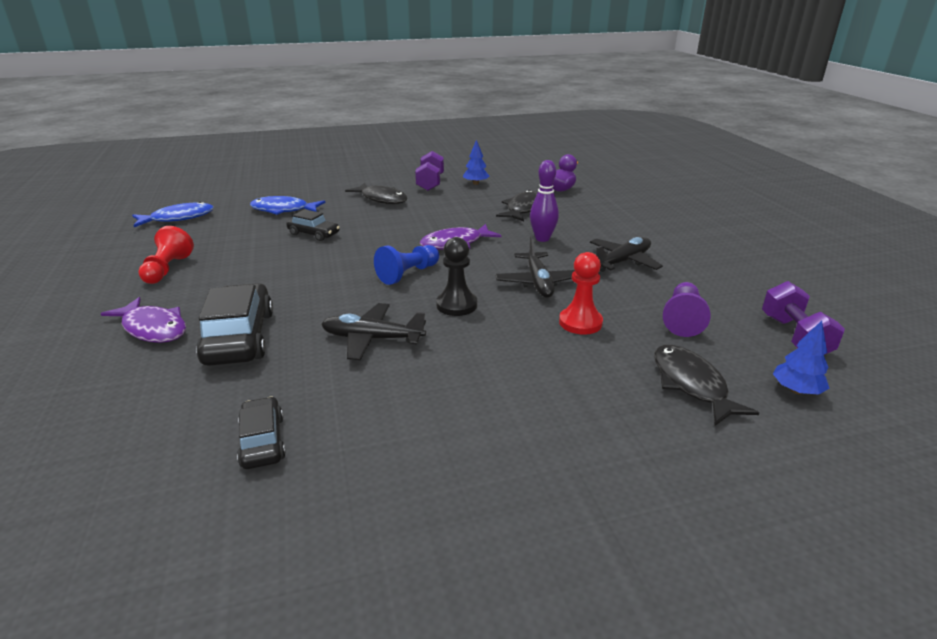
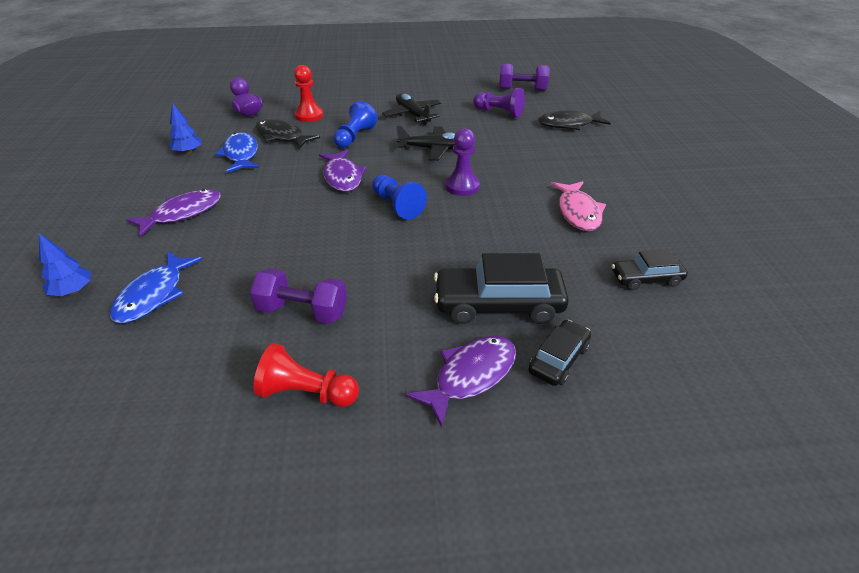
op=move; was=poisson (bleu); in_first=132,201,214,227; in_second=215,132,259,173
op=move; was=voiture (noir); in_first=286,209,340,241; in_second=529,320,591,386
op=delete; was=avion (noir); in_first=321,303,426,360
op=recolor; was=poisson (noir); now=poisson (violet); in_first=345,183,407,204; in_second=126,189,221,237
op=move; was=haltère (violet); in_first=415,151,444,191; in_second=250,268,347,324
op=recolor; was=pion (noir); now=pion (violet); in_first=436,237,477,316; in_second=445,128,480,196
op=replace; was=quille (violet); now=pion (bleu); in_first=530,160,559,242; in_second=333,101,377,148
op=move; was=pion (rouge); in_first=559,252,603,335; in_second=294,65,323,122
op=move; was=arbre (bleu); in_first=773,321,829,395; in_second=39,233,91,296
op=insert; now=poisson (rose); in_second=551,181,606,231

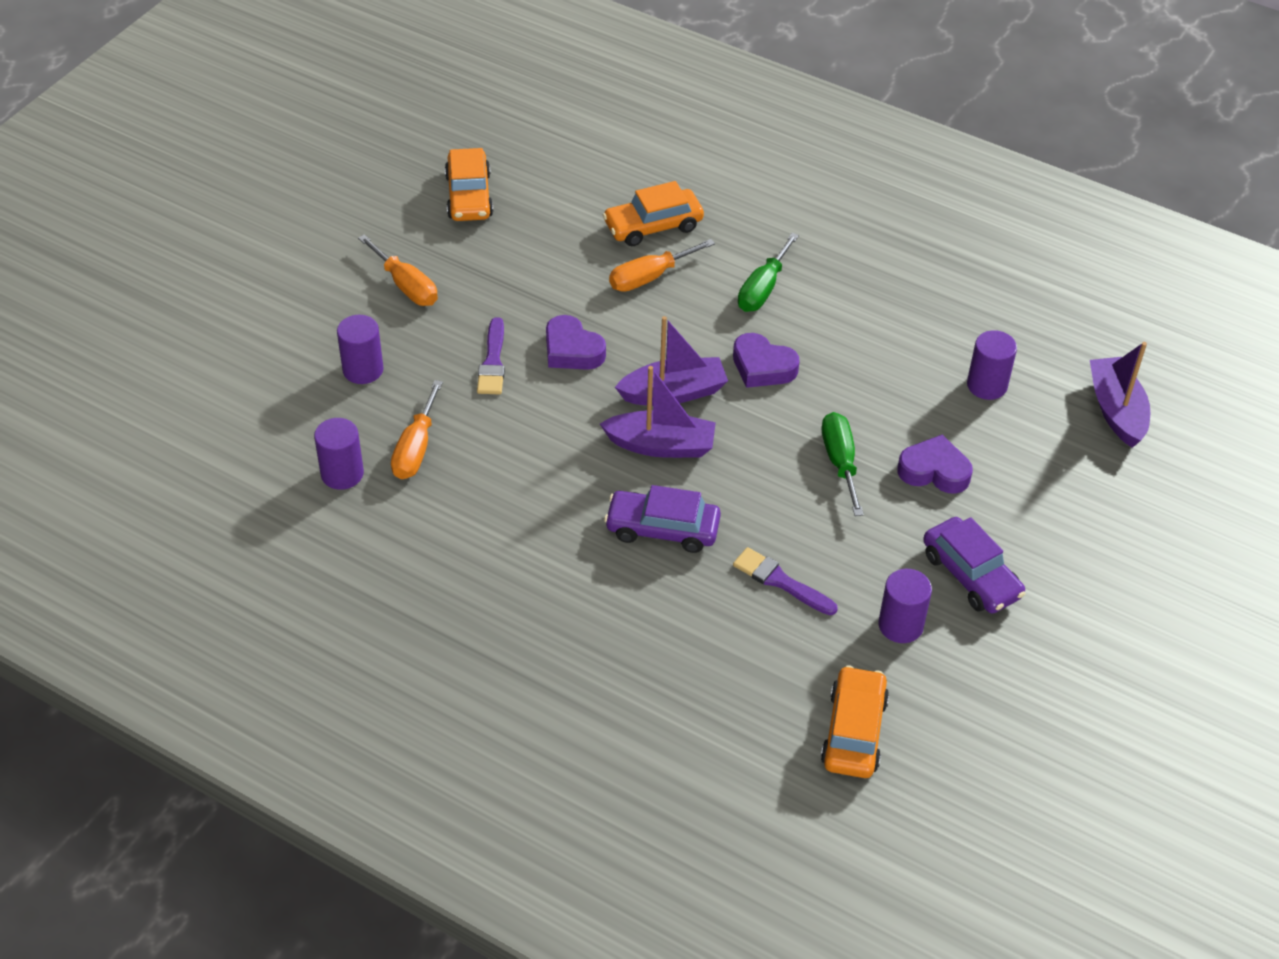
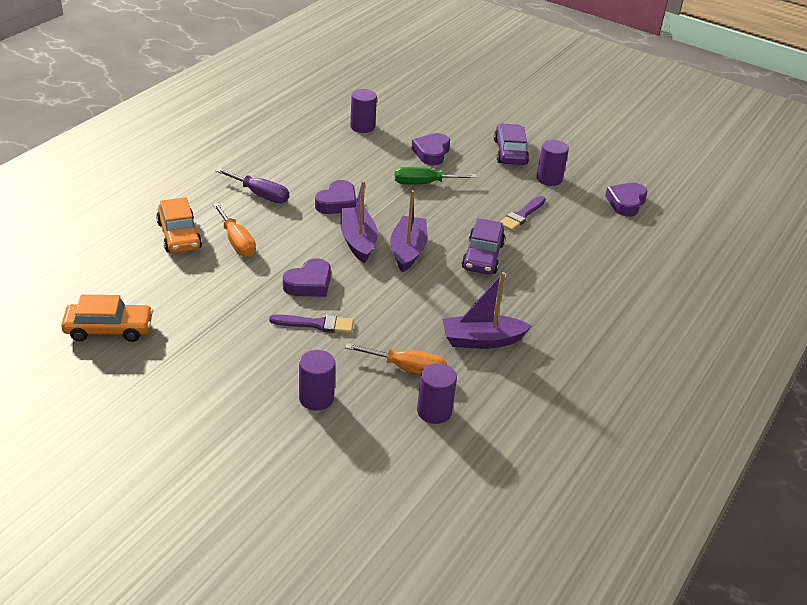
op=delete; was=tournevis (orange); in_first=358,234,438,306
op=recolor; was=tournevis (vert); now=tournevis (violet); in_first=738,233,799,312; in_second=215,168,289,203
op=replace; was=voiture (orange); now=cœur (violet); in_first=821,665,889,778; in_second=605,183,647,217
op=rotate; was=voiture (violet); in_first=923,517,1026,614; in_second=494,123,529,165; clockwise=-60
op=move; was=bateau (violet); in_first=1090,342,1150,448; in_second=442,272,531,349

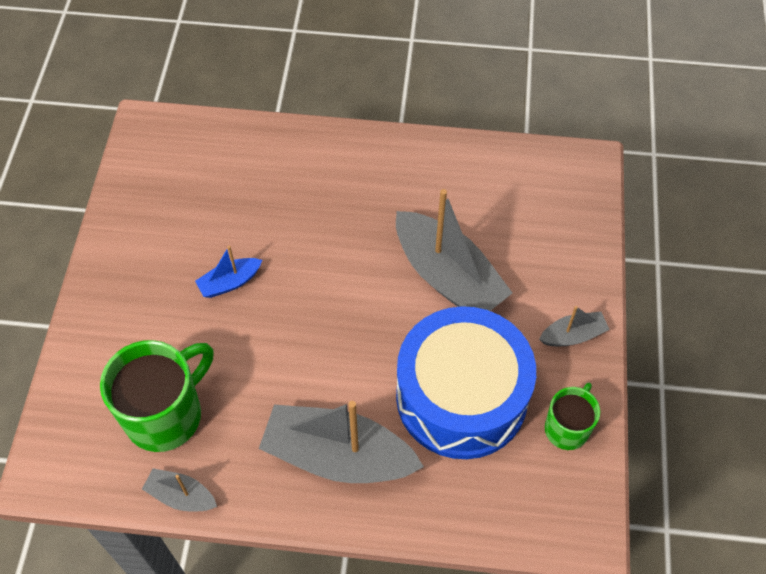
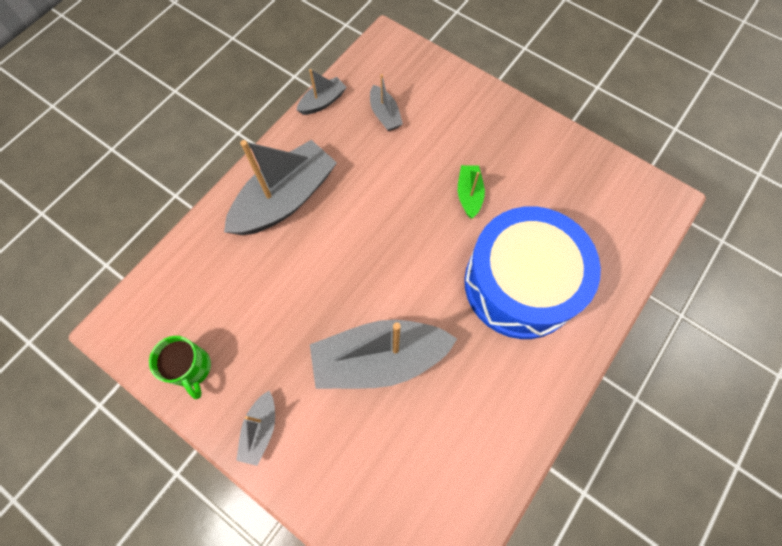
op=replace; was=tasse (vert); now=bateau (gris); in_first=100,340,213,452; in_second=370,74,403,131
op=recolor; was=bateau (bleu); now=bateau (vert); in_first=195,246,262,298; in_second=458,165,485,219
op=move; was=tambour (bleu); in_first=396,306,536,459; in_second=464,206,601,339

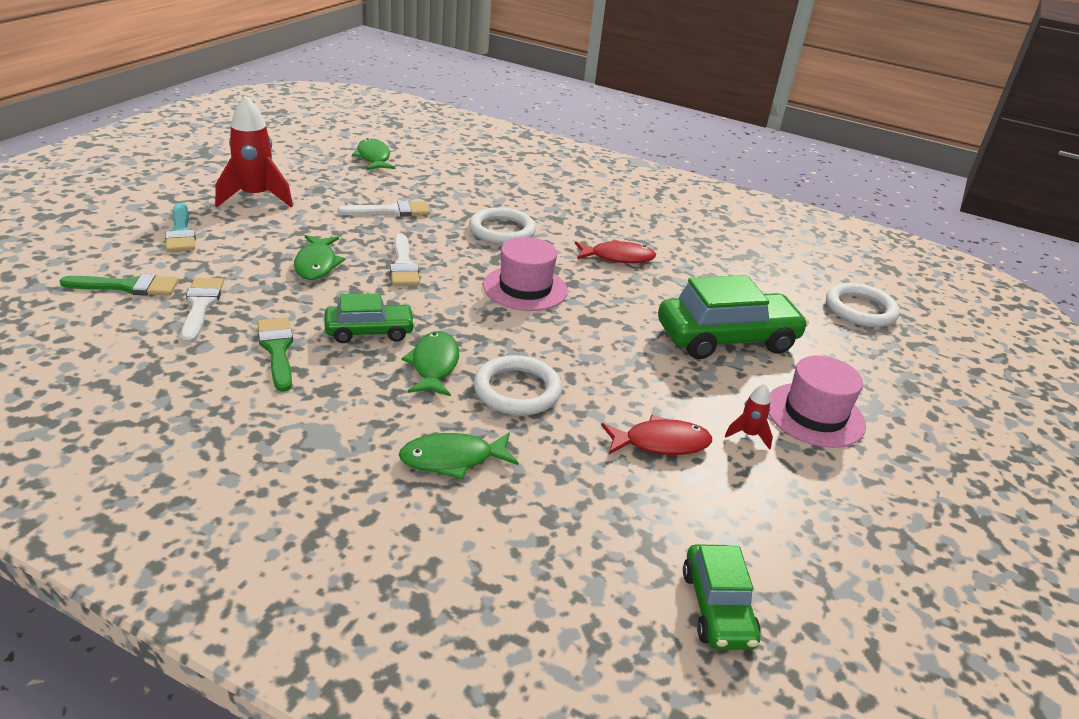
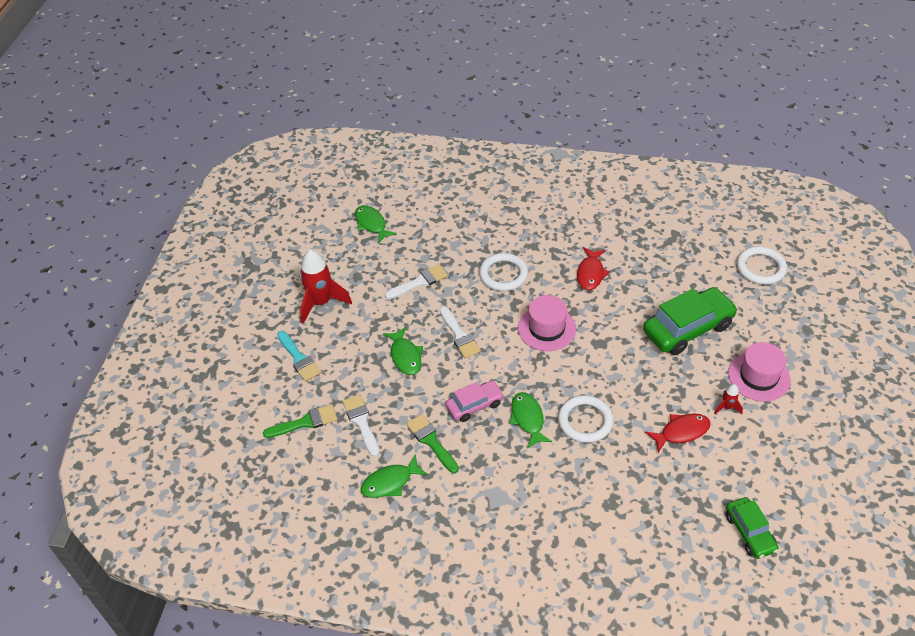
op=recolor; was=voiture (vert); now=voiture (rose); in_first=325,293,416,343; in_second=446,380,504,422
op=move; was=poisson (vert); in_first=399,432,519,480; in_second=361,454,428,498
op=rotate; was=poisson (rouge); in_first=575,240,656,263; in_second=577,247,610,290; clockwise=120

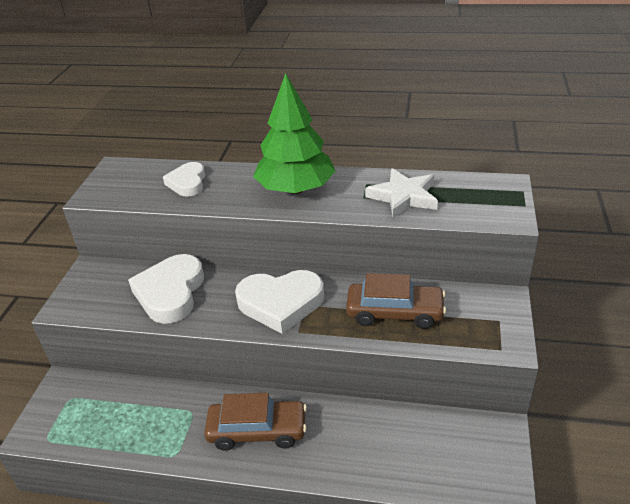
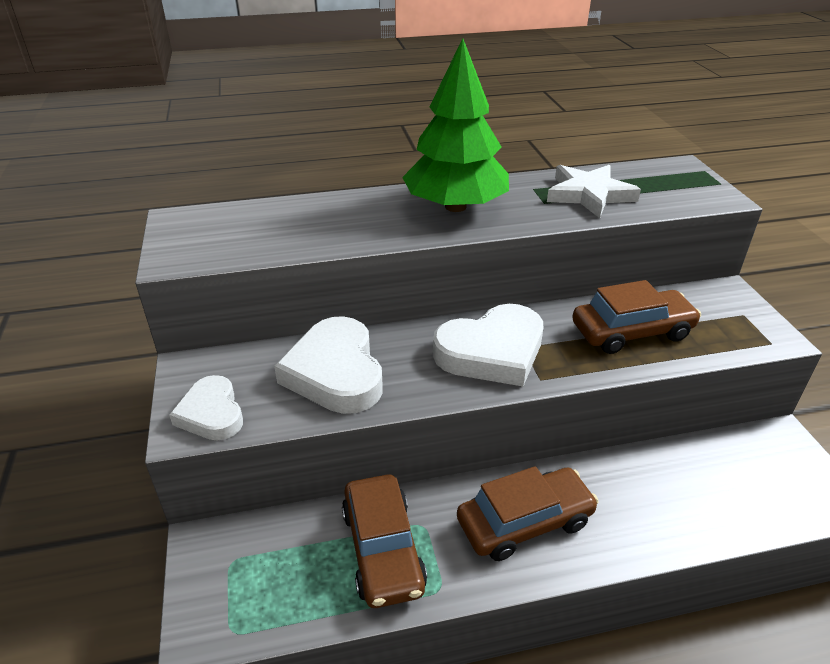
op=move; was=cœur (blanc); in_first=163,162,205,197; in_second=169,375,243,441
op=insert; now=voiture (marron); in_second=342,475,427,608

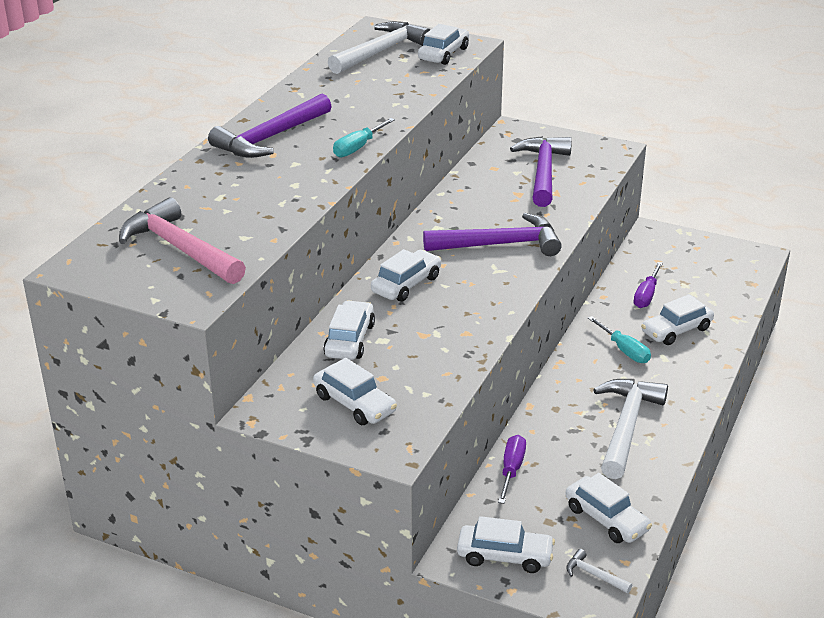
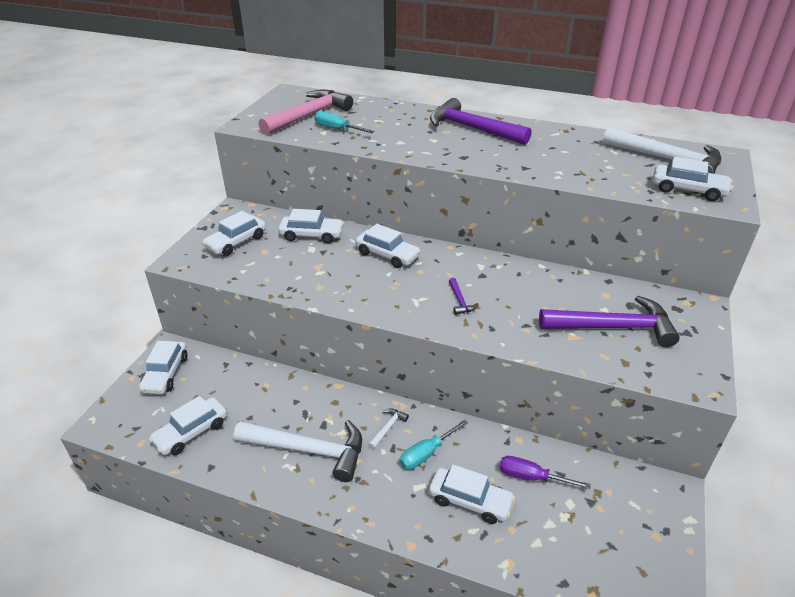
op=move; was=tournevis (turquoise); in_first=333,118,395,158; in_second=314,111,374,133
op=resize; was=marteau (violet); in_first=423,213,562,256; in_second=449,278,478,315; ratio=0.42
op=delete; was=tournevis (violet); in_first=498,435,526,504
op=move; was=marteau (blanc); in_first=566,549,632,593; in_second=368,408,409,450
op=rotate; was=voiture (blanc); in_first=641,294,714,345; in_second=429,464,515,524; clockwise=150

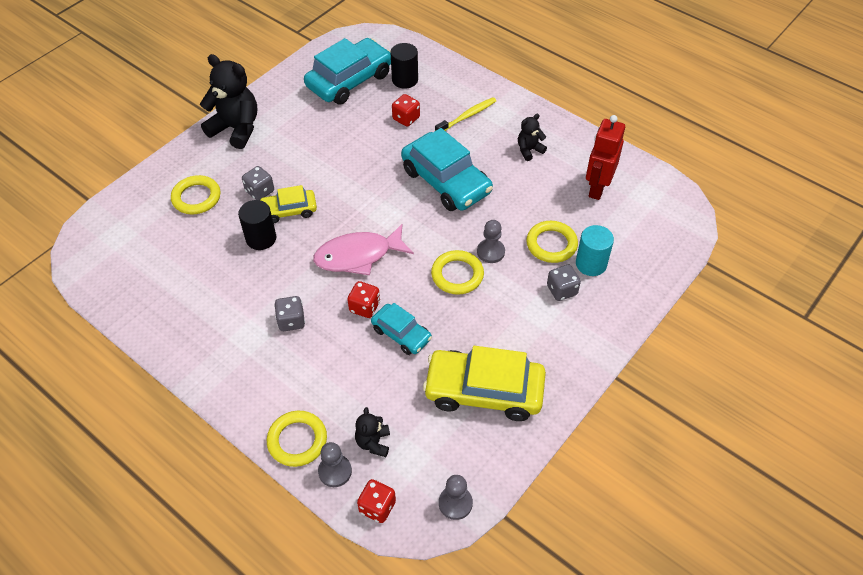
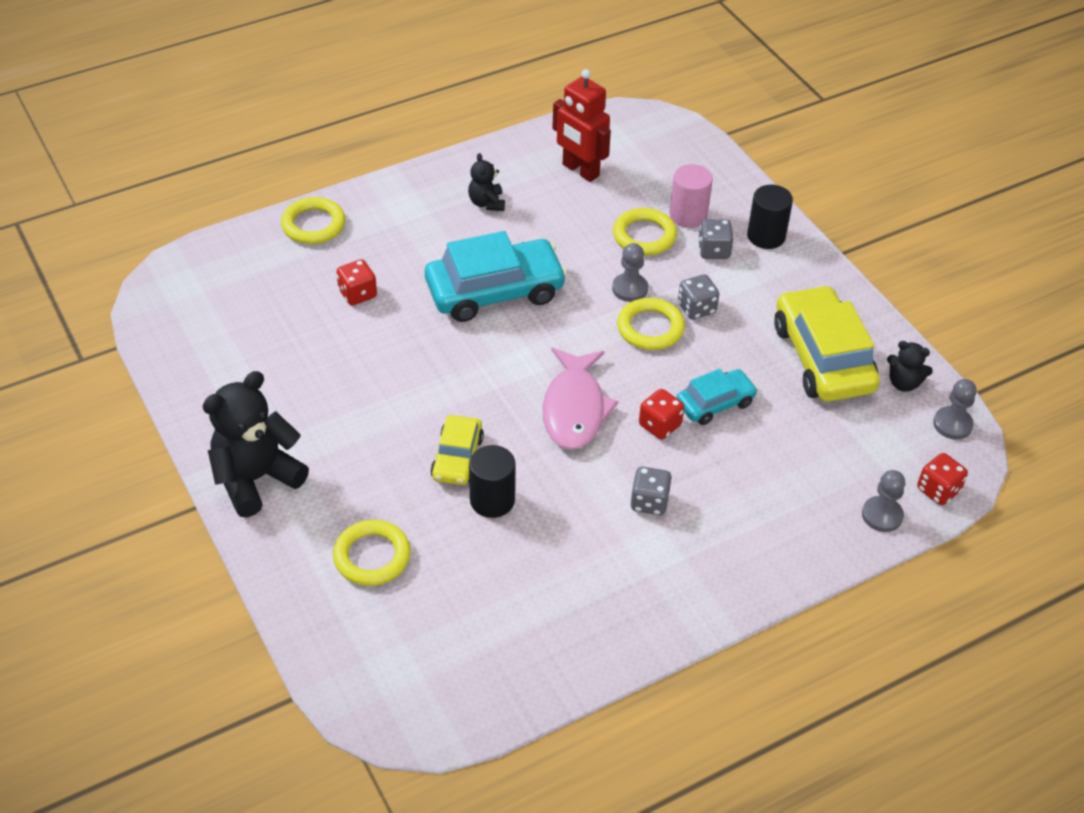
op=move; was=dé (gris); in_first=242,166,274,200; in_second=678,274,719,320
op=move; was=anneau (jaune); in_first=267,411,327,467; in_second=281,197,345,244
op=delete; was=voiture (turquoise); in_first=304,38,391,105
op=move; was=ours en peluche (noir); in_first=355,407,390,457; in_second=887,341,933,392
op=move; was=cylindre (noir); in_first=390,43,418,89; in_second=747,185,793,249
op=rotate; was=voiture (jaune); in_first=423,346,546,421; in_second=774,285,880,402; clockwise=135
op=delete; was=brosse à dents (jaune); in_first=435,97,496,131
op=recolor; was=cylindre (turquoise); now=cylindre (rose); in_first=576,225,614,276; in_second=670,164,713,228

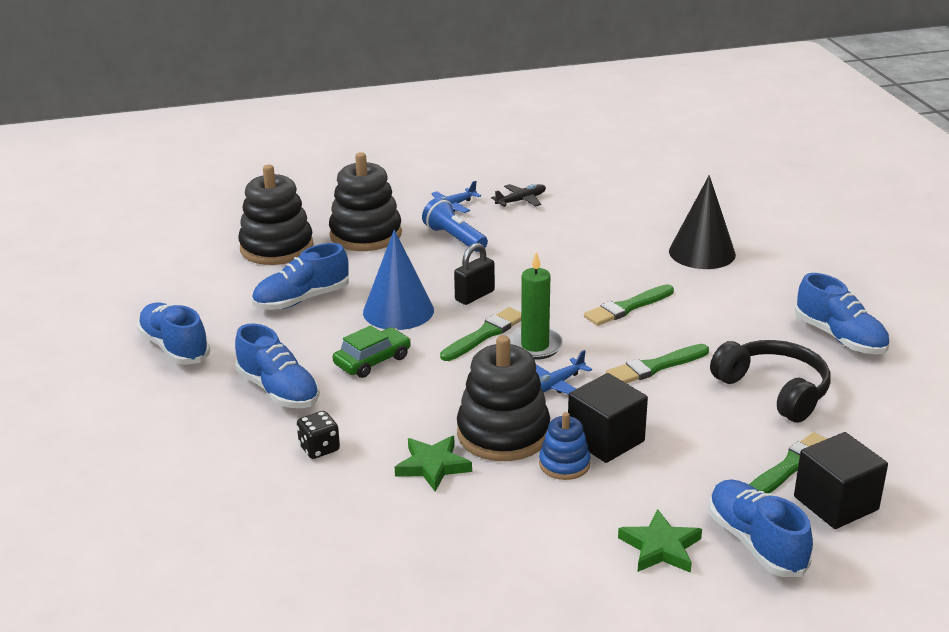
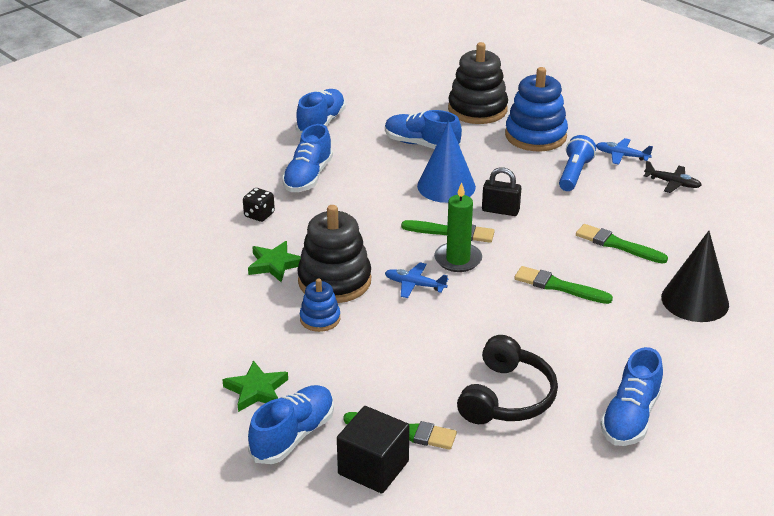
op=recolor; was=jouet à empiler (noir); now=jouet à empiler (bleu); in_first=329,152,402,251; in_second=505,67,568,151
op=delete; was=voiture (vert); in_first=333,325,411,378
op=delete; was=cube (noir); in_first=568,373,648,463
op=move; was=pinceau (vert); in_first=606,344,709,383; in_second=576,224,668,264

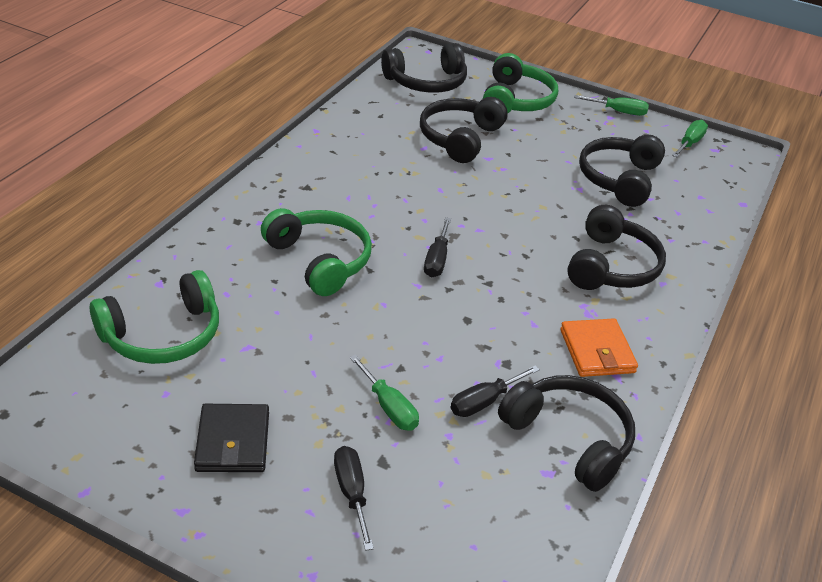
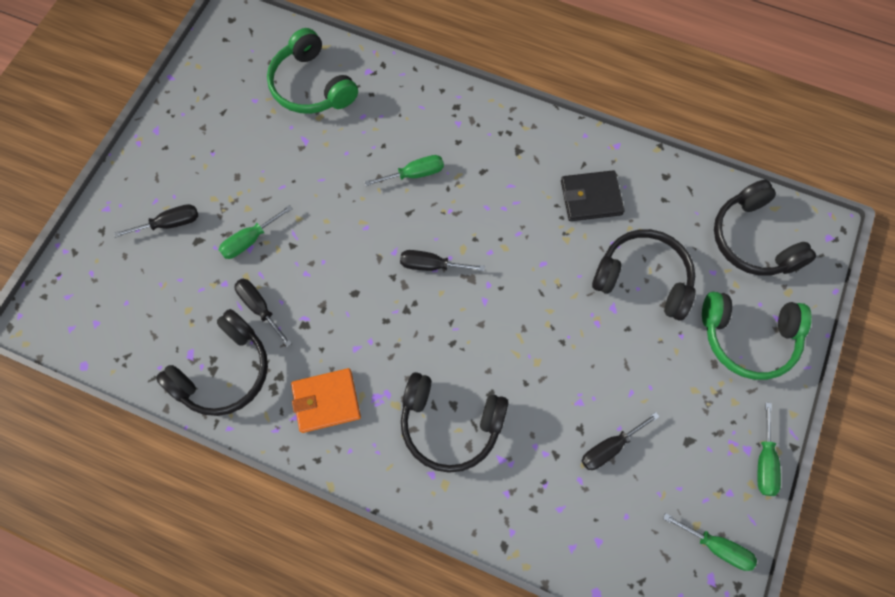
op=move; was=portefeuille (noir); in_first=194,404,269,472; in_second=561,170,624,221
op=replace; was=casque audio (vert); now=tournevis (vert); in_first=261,208,372,296; in_second=365,155,444,186
op=replace; was=casque audio (noir); now=tournevis (noir); in_first=579,135,665,207; in_second=582,412,660,470

